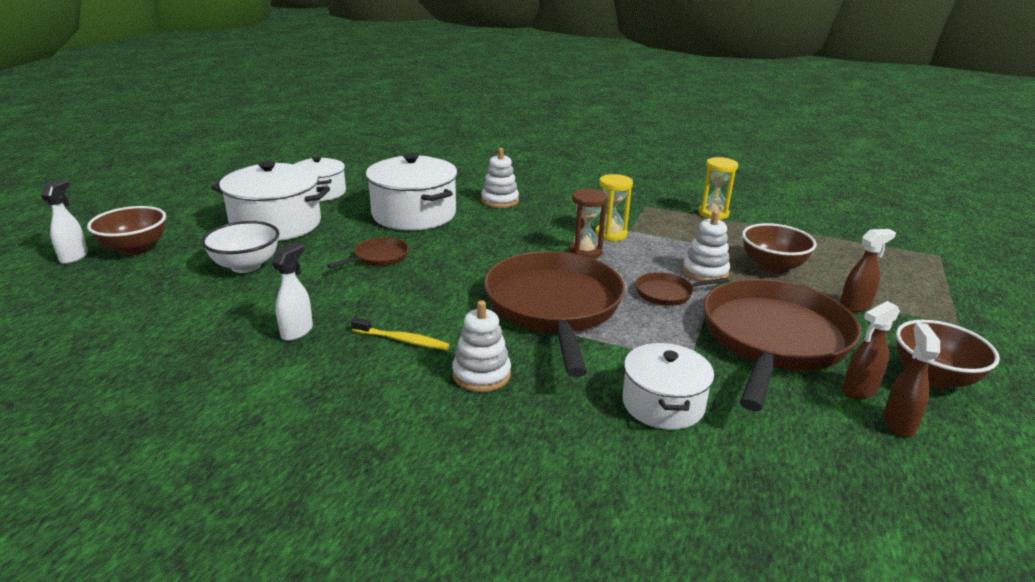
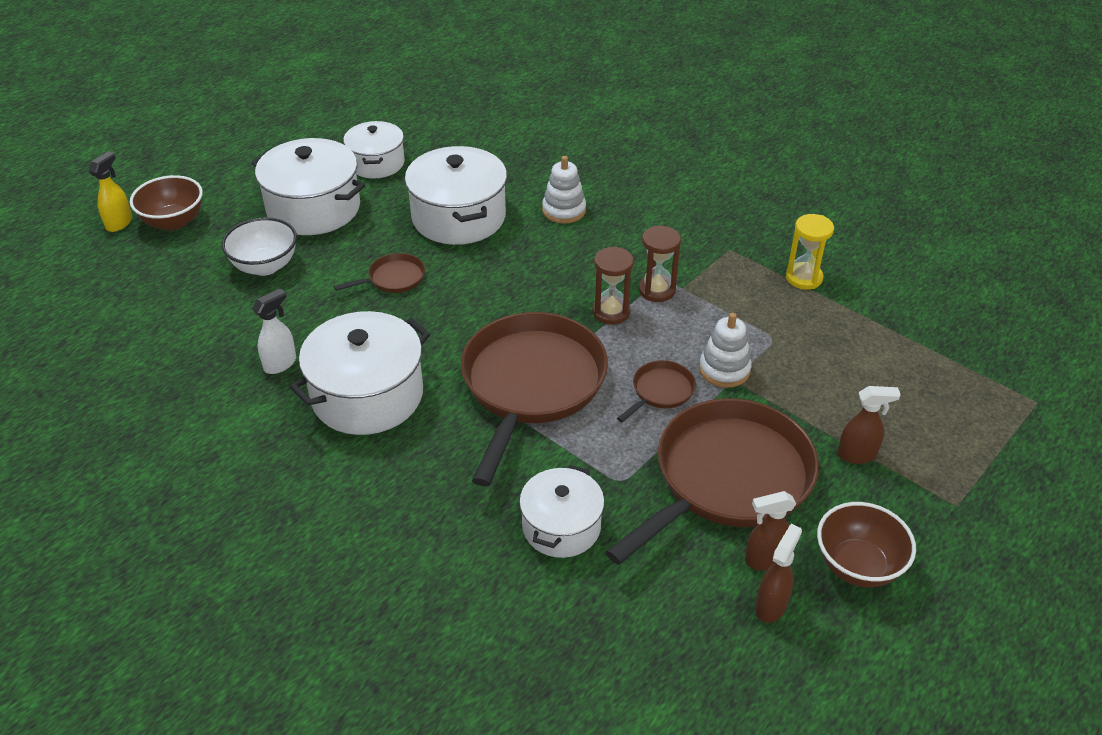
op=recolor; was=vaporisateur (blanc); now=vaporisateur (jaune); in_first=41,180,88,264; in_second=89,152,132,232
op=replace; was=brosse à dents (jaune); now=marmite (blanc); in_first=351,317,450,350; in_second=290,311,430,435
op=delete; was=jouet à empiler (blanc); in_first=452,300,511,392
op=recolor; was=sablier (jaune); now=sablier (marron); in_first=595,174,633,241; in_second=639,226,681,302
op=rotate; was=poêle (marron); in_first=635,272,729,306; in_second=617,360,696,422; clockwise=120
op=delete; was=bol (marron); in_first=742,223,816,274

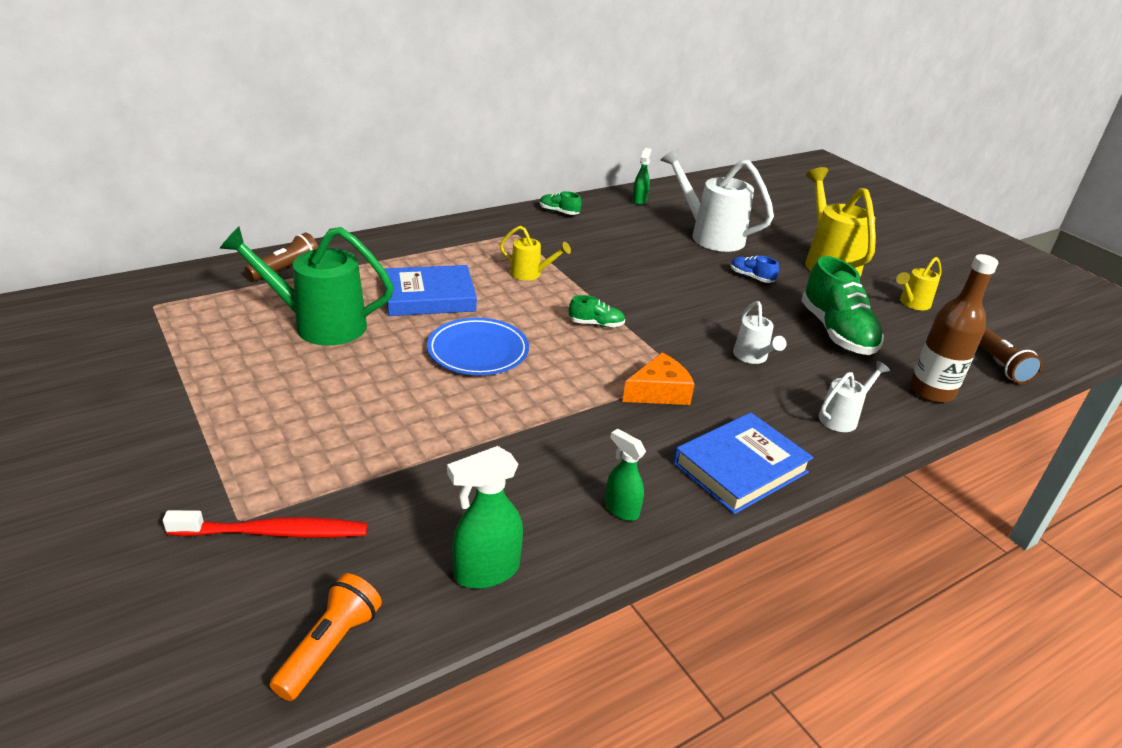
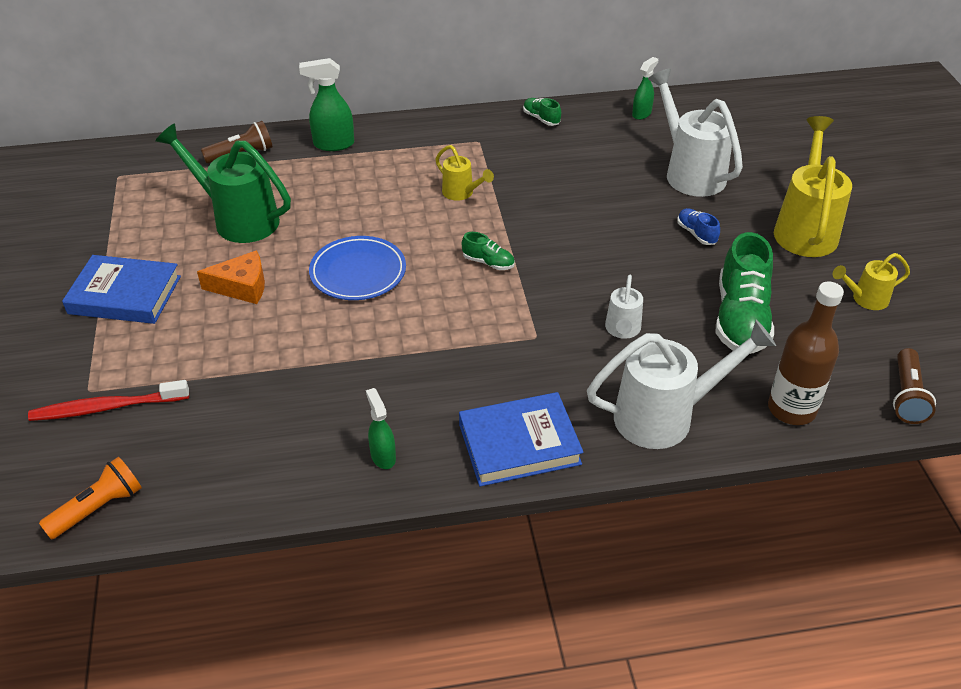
op=rotate; was=brosse à dents (rouge); in_first=163,510,368,538; in_second=28,380,189,421; clockwise=150
op=move; was=livre (bleu); in_first=384,265,477,316; in_second=62,255,181,324
op=move; was=vaporisateur (vert); in_first=447,446,523,589; in_second=299,58,354,151
op=move; was=fromage (orange); in_first=622,353,695,405; in_second=197,250,265,304
op=resize; was=arrosoir (blanc); in_first=819,361,890,432; in_second=587,320,776,449; ratio=1.94

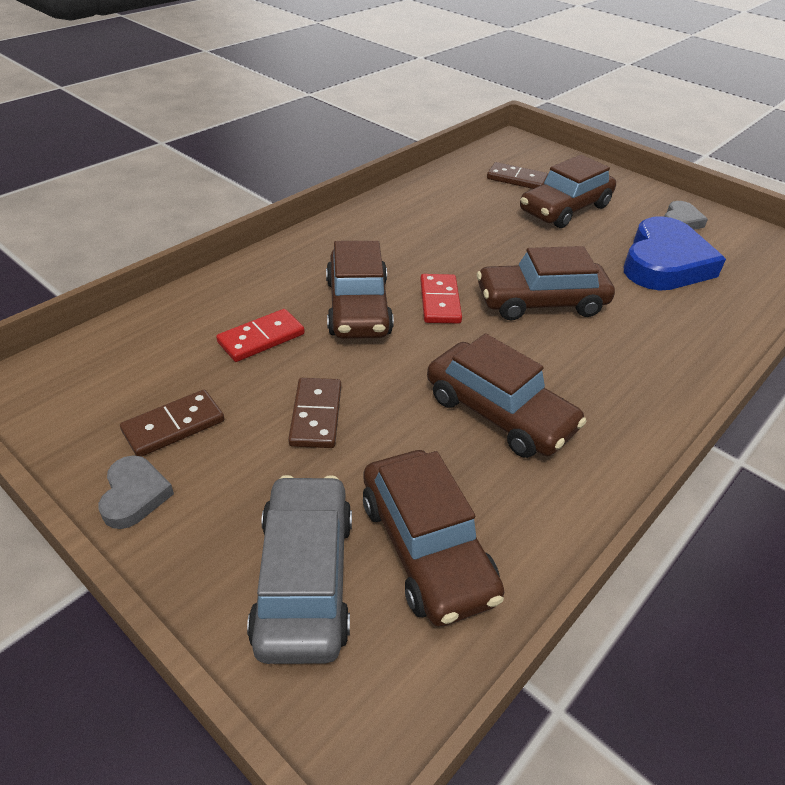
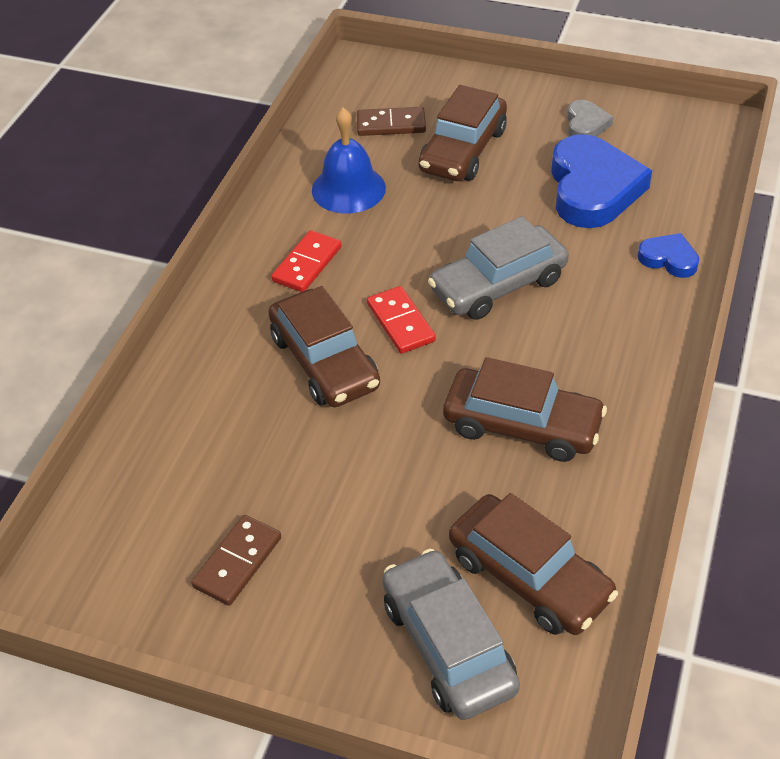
op=delete; was=cœur (gris); in_first=99,455,174,529
op=move; was=domino (rouge); in_first=216,309,305,362; in_second=271,230,342,292
op=delete; was=domino (marron); in_first=288,378,341,448
op=recolor; was=voiture (marron); now=voiture (gris); in_first=477,246,615,320; in_second=428,216,569,320
op=insert; now=cloche (bleu); in_second=312,108,386,214
op=insert; now=cœur (bleu); in_second=637,233,699,278

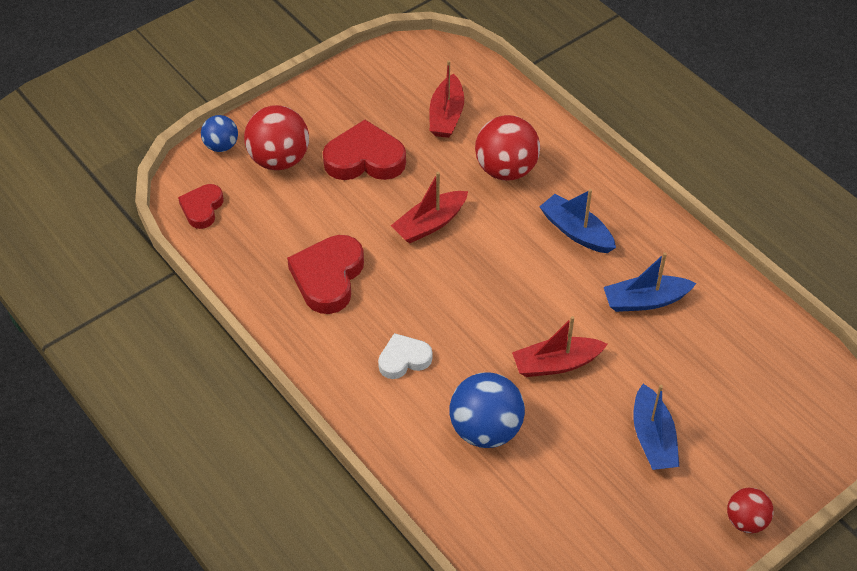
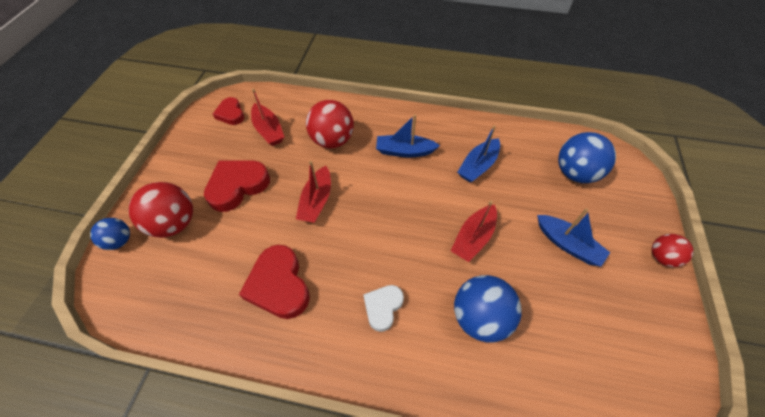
op=move; was=cœur (rouge); in_first=178,184,224,229; in_second=213,97,244,125
op=insert; now=balle (bleu); in_second=558,132,616,183

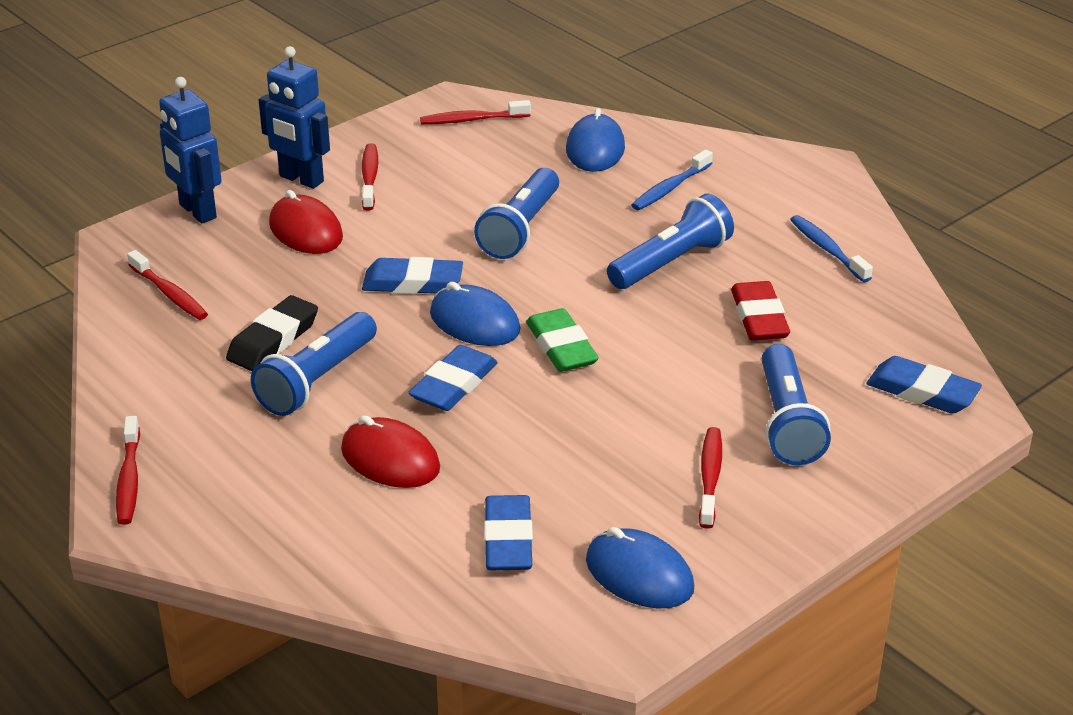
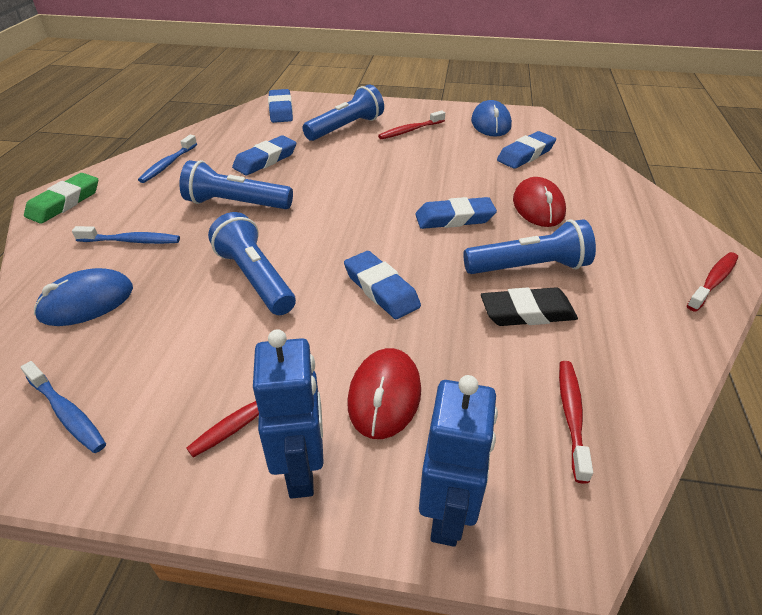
op=recolor; was=brosse à dents (rouge); now=brosse à dents (bleu); in_first=420,100,531,124; in_second=21,361,106,453
op=delete; was=souris (bleu); in_first=430,282,520,346
op=rotate; was=lampe de poche (bleu); in_first=474,168,559,259; in_second=208,212,296,315; clockwise=-105
op=move; was=gomme (vert); in_first=526,308,599,372; in_second=24,173,98,224
op=recolor; was=gomme (rouge); now=gomme (bleu); in_first=731,281,790,341; in_second=232,136,296,175

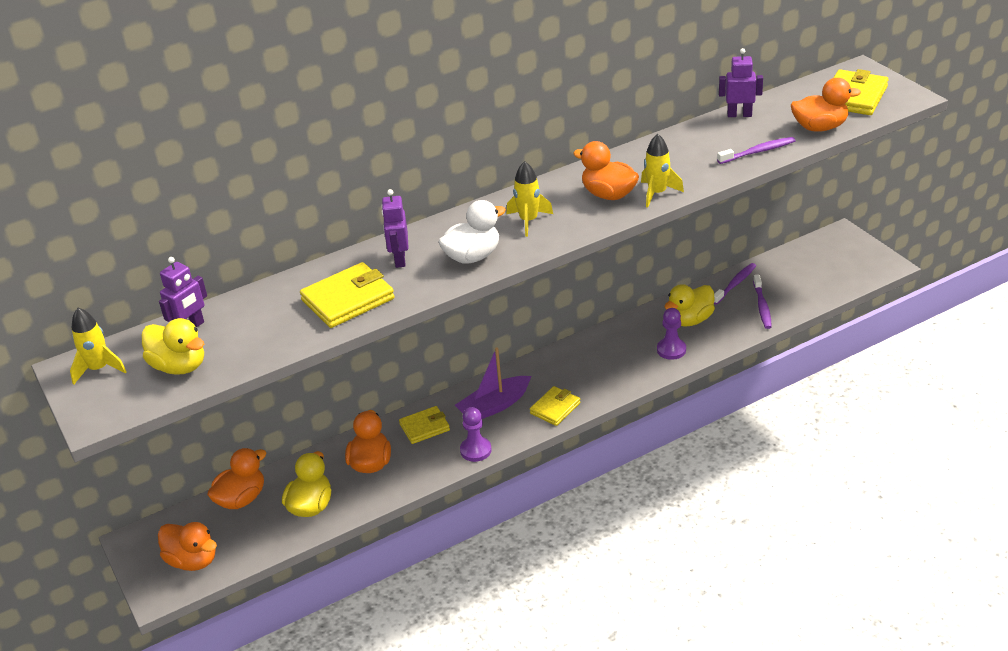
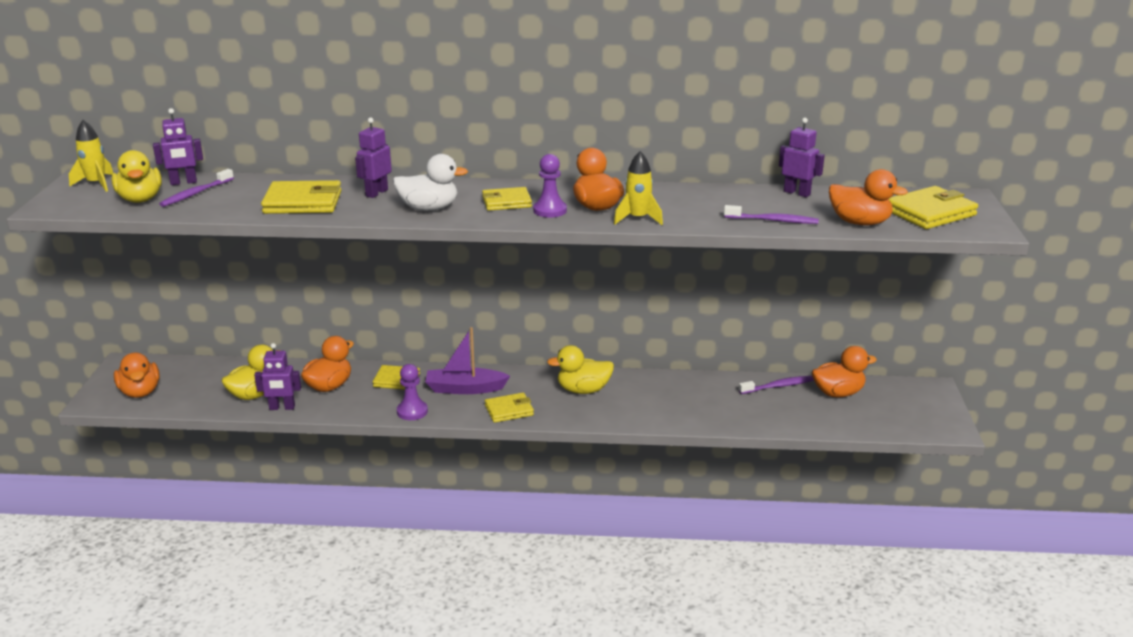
op=move; was=canard (orange); in_first=207,448,266,509; in_second=812,346,877,397
op=replace; was=fusée (jaune); now=portefeuille (jaune); in_first=507,161,553,237; in_second=482,187,532,211
op=move; was=pion (violet); in_first=657,308,686,360; in_second=533,154,567,217
op=move; was=canard (jaune); in_first=665,284,715,327; in_second=547,345,614,394
op=move; was=brosse à dents (violet); in_first=753,275,772,329; in_second=159,169,234,207
op=insert; now=robot (violet); in_second=254,343,301,410

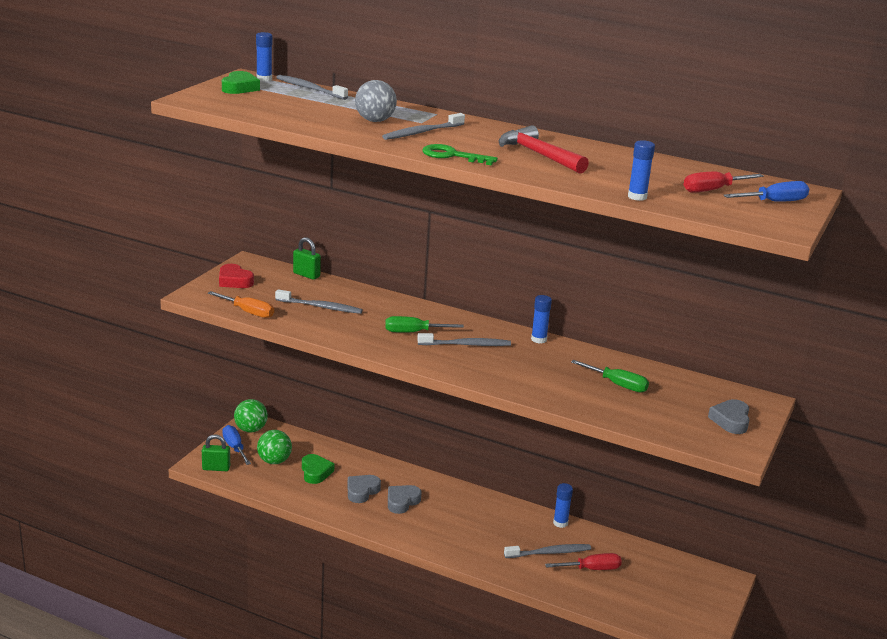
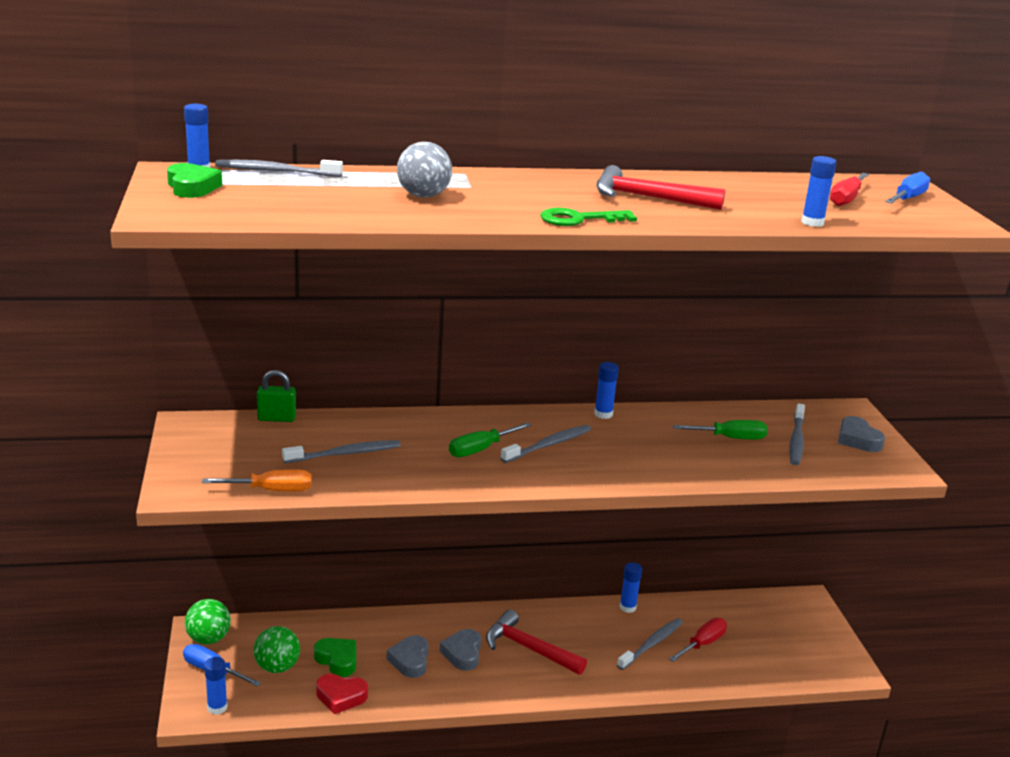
op=replace; was=cadenas (vert); now=bâton de colle (bleu); in_first=202,434,230,471; in_second=204,657,228,715
op=move; was=cœur (rouge); in_first=219,264,254,288; in_second=316,674,368,714
op=move; was=brosse à dents (gris); in_first=382,113,465,140; in_second=789,403,805,465
op=insert; now=marteau (rouge); in_second=486,609,587,675

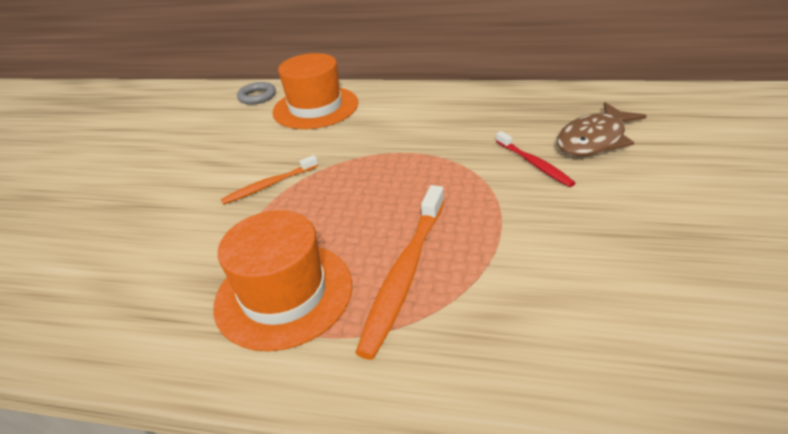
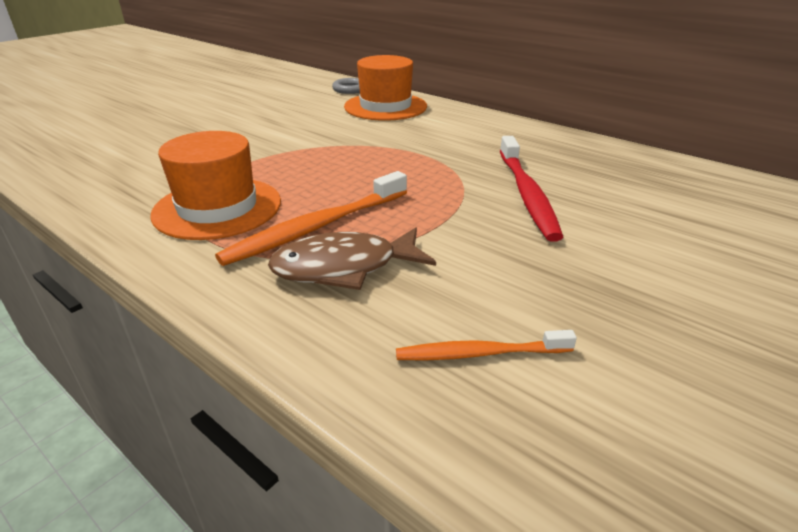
op=move; was=brosse à dents (orange); in_first=221,155,318,204; in_second=396,330,577,360
op=resize; was=brosse à dents (rouge); in_first=496,131,575,187; in_second=500,136,563,242; ratio=1.71
op=move; was=poisson (marron); in_first=557,102,647,156; in_second=268,228,436,290

